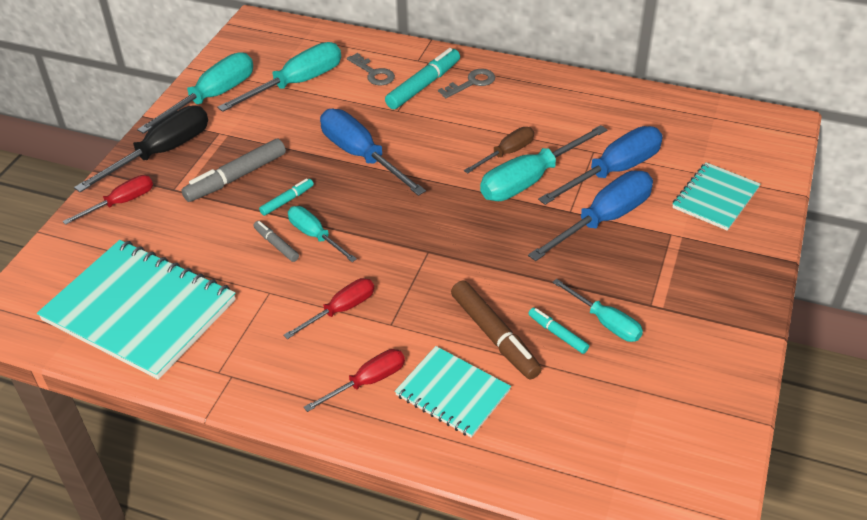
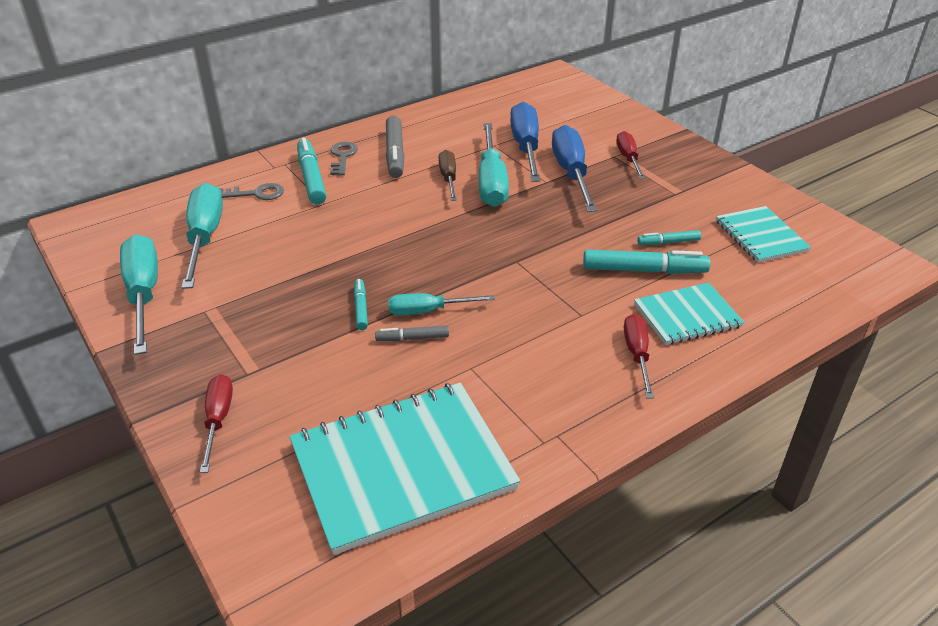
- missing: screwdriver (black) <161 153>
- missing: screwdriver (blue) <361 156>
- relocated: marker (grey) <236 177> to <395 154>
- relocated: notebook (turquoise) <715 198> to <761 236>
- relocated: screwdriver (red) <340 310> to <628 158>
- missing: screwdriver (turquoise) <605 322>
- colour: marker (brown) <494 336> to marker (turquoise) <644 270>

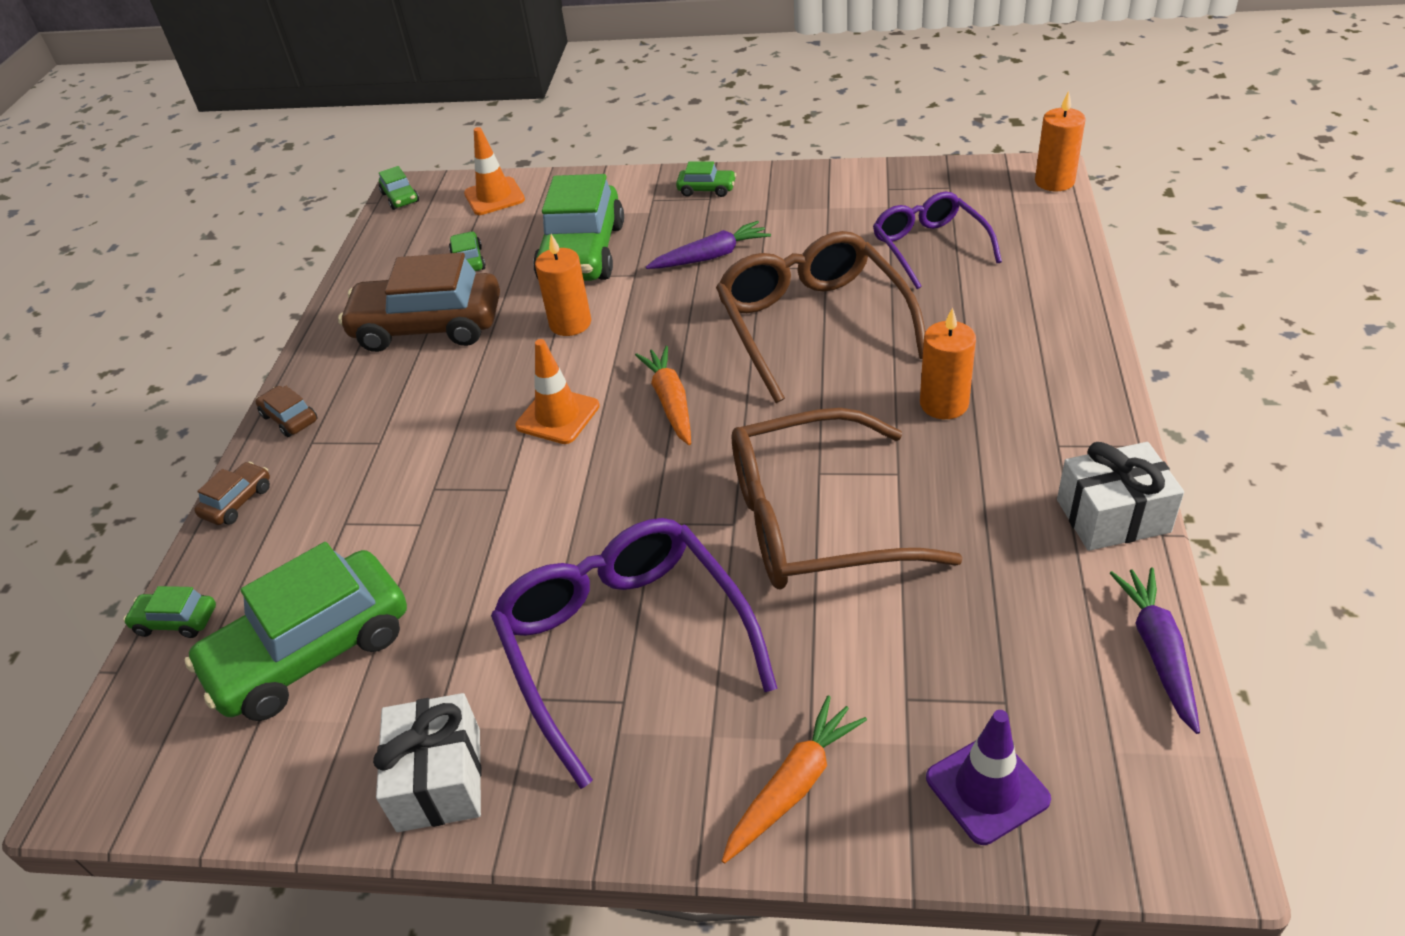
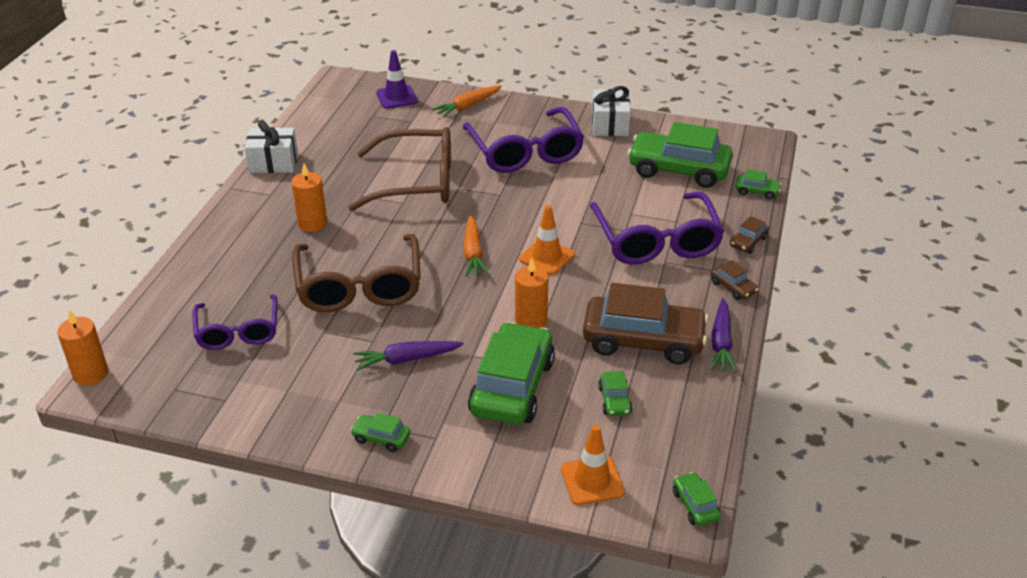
- spun: car (green) <311 651> = <678 170> 135 degrees counterclockwise
- relocated: carrot (purple) <1157 651> to <721 343>
- appeared: glasses (purple) <656 241>

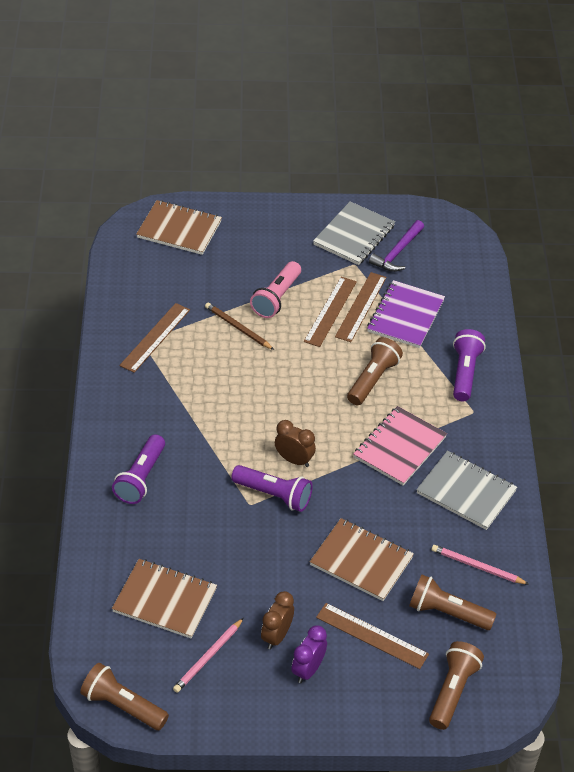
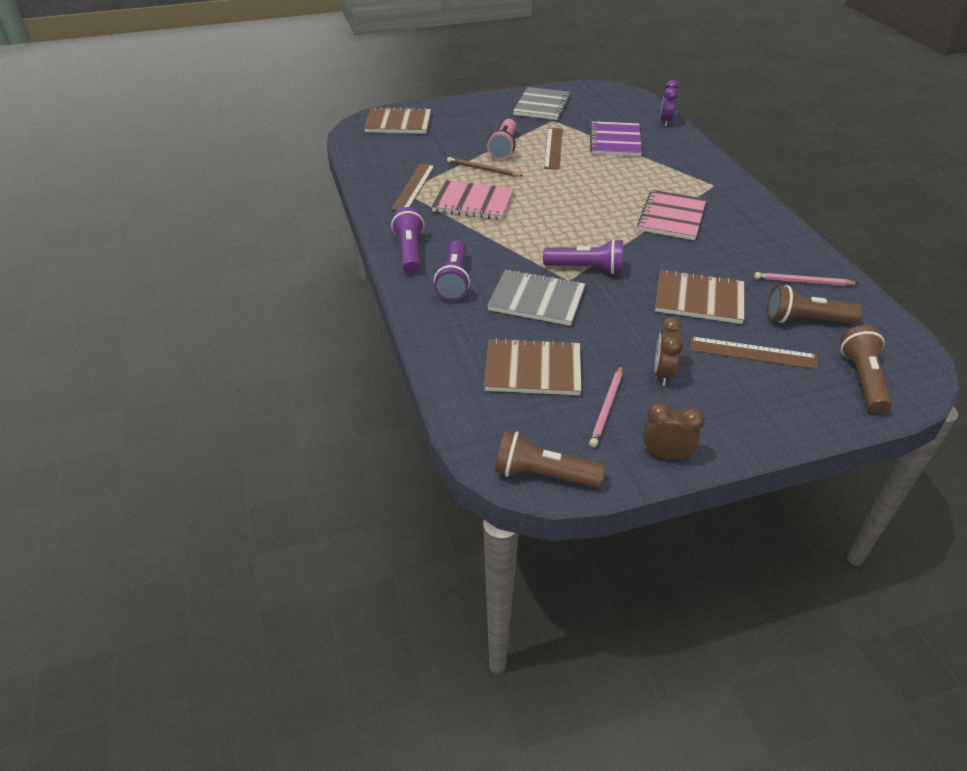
- missing: hammer (purple) <397 253>
- missing: ruler (brown) <361 307>
- relocated: flashlight (purple) <464 373> to <409 252>
- missing: flashlight (brown) <373 379>
- relocated: clock (brown) <294 460> to <666 455>
- relocated: notebook (grey) <466 492> to <536 300>
- relocated: clock (purple) <308 670> to <666 122>
- appeared: notebook (pink) <473 202>

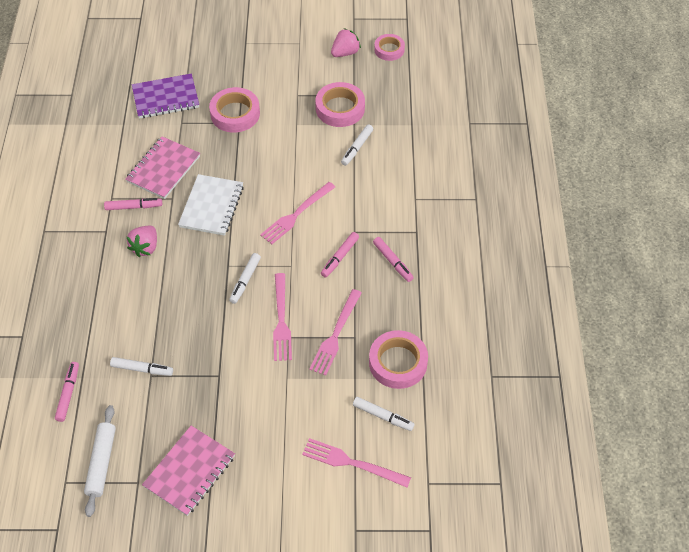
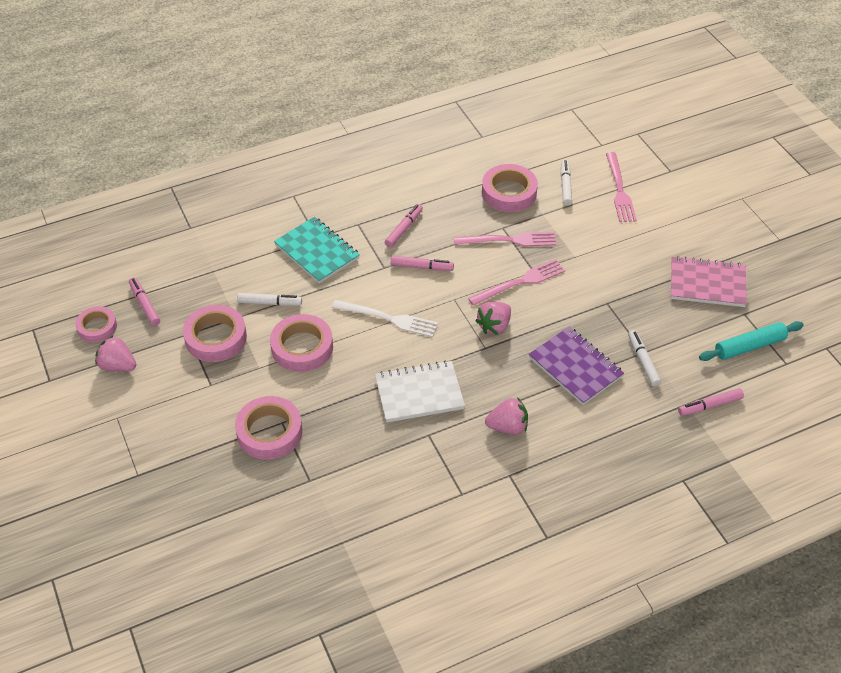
- relocated: notebook (purple) <166 98> to <575 367>
- missing: notebook (pink) <163 169>
- colour: fork (pink) <296 214> to fork (white) <389 318>
- relocated: marker (pink) <133 207> to <145 305>
- exchanged: marker (white) <245 281> to strawberry (pink) <494 326>
- colour: rolling pin (white) <101 463> to rolling pin (turquoise) <749 346>
- appeared: notebook (turquoise) <317 252>
- appeared: tape (pink) <302 347>

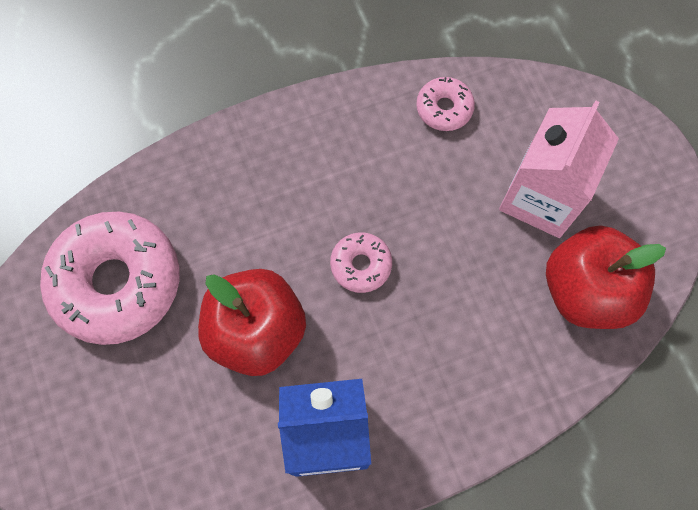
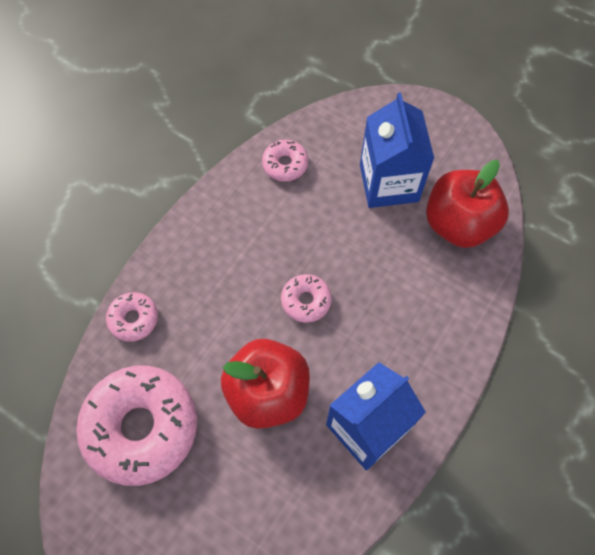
- colour: carton (pink) <541 197> to carton (blue) <389 183>
- appeared: donut (pink) <133 319>

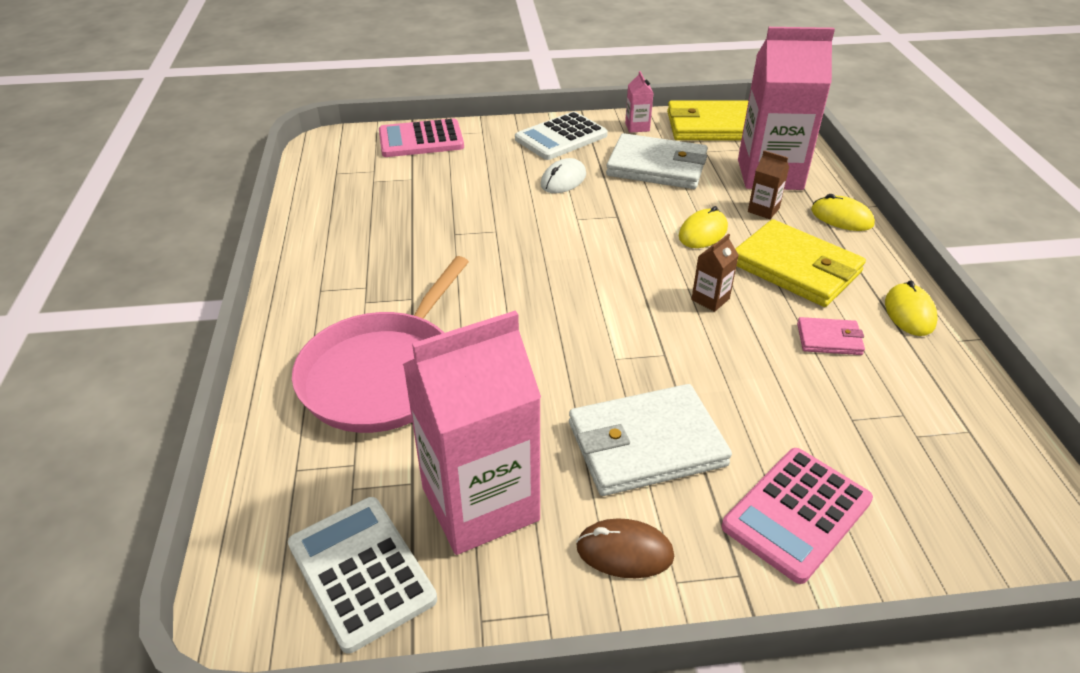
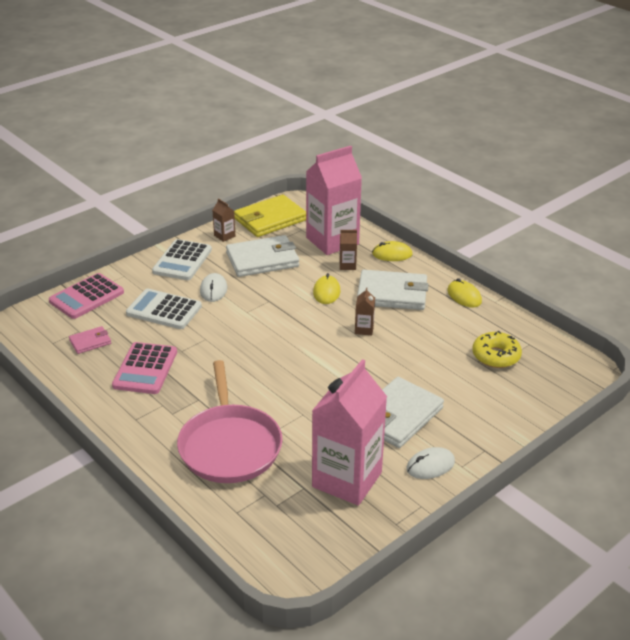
- colour: carton (pink) <637 127> to carton (brown) <224 236>
- colour: wallet (yellow) <796 268> to wallet (white) <392 293>
- relocated: wallet (pink) <829 339> to <90 342>
- relocated: calculator (pink) <796 513> to <145 369>
- relocated: calculator (white) <361 572> to <164 310>
- colour: mouse (brown) <624 551> to mouse (white) <430 465>
- appeared: donut (yellow) <496 356>

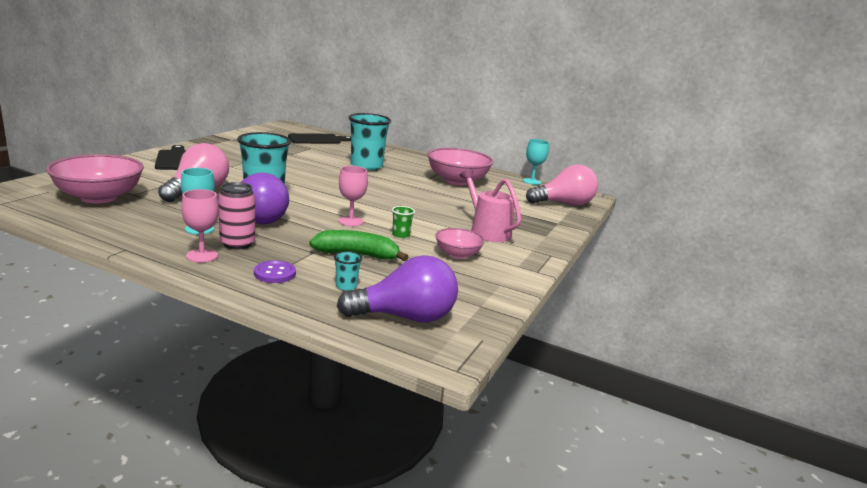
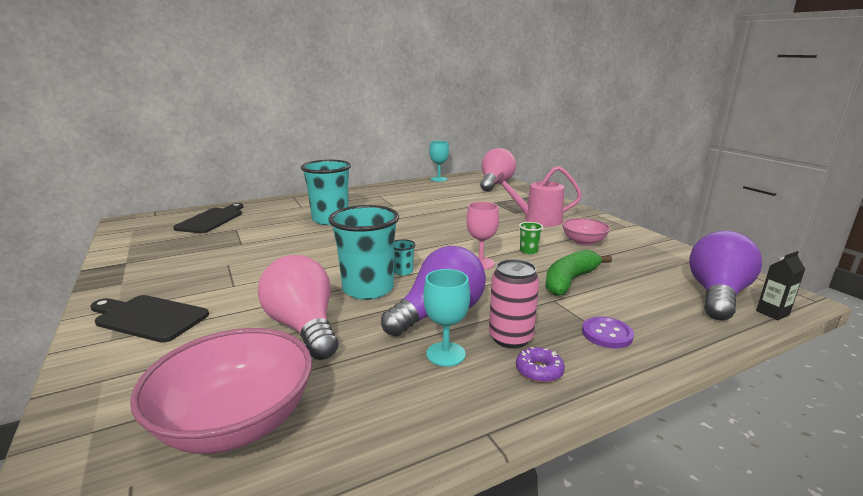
- missing: bowl (pink) <457 181>
- exchanged: goblet (pink) <202 256> to donut (purple) <539 371>
- relocated: cup (turquoise) <346 286> to <403 272>
- appeared: carton (black) <772 313>

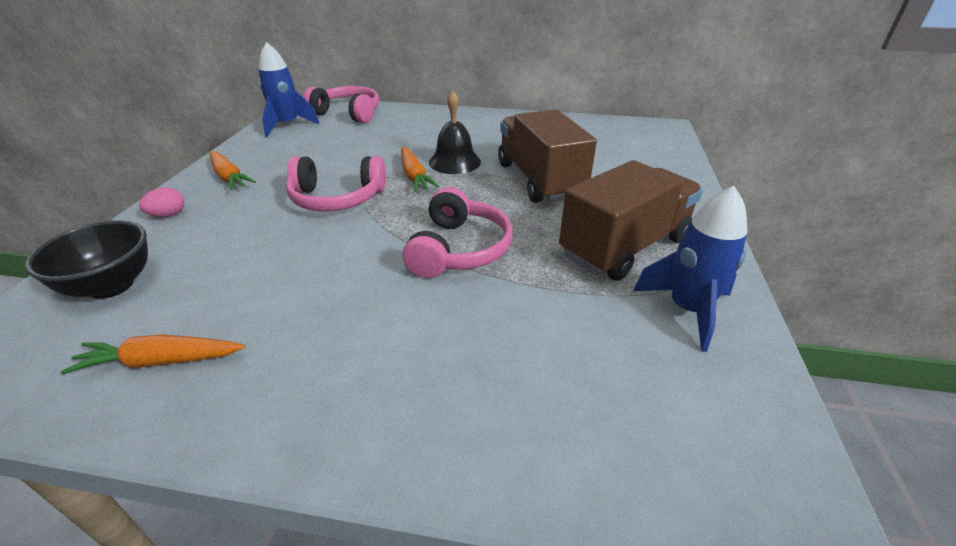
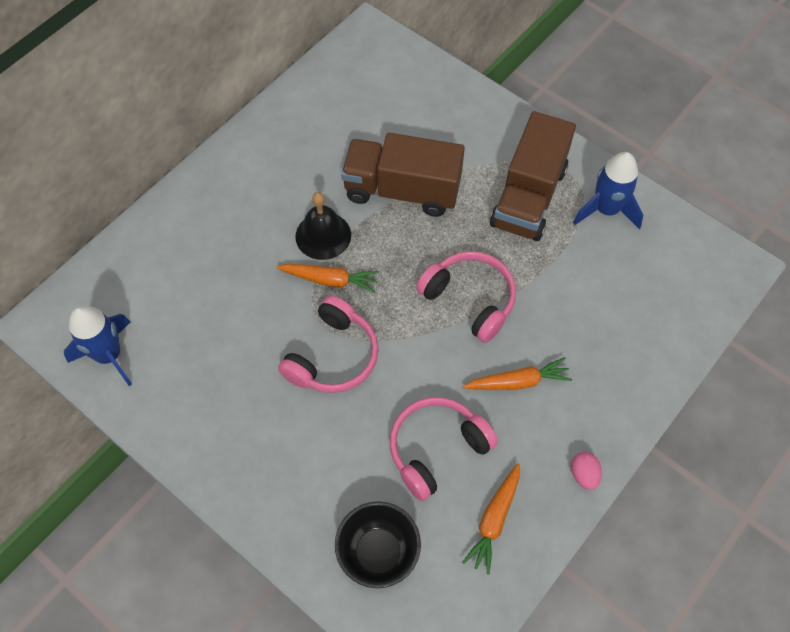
- relocated: headphones (pink) <348 113> to <436 449>
- relocated: carrot (orange) <229 177> to <518 382>
- spun: truck (brown) <624 247> = <528 197> 150 degrees counterclockwise
- relocated: egg (pink) <168 215> to <584 474>

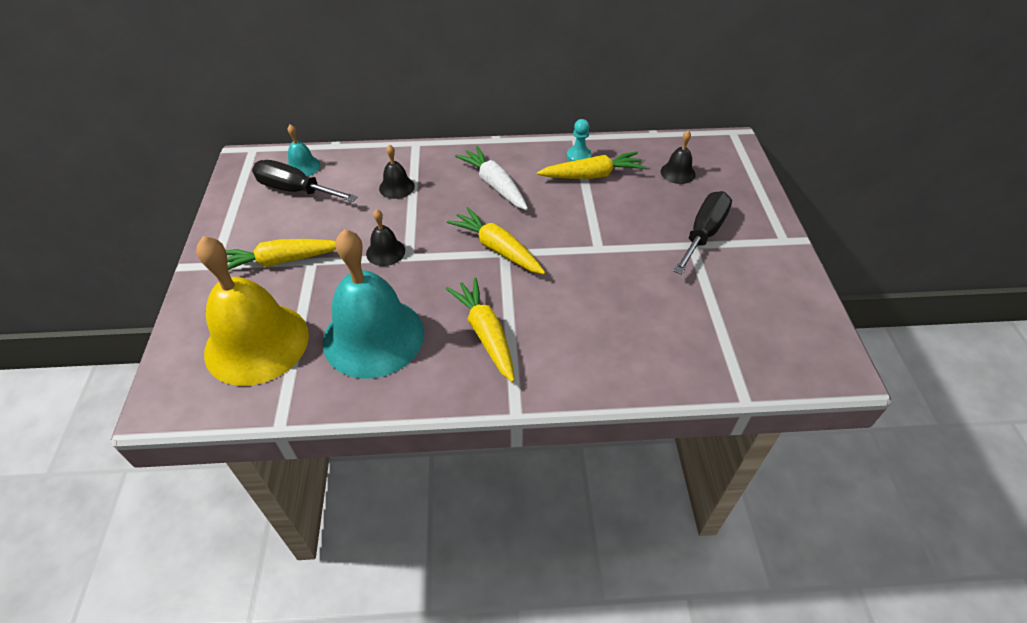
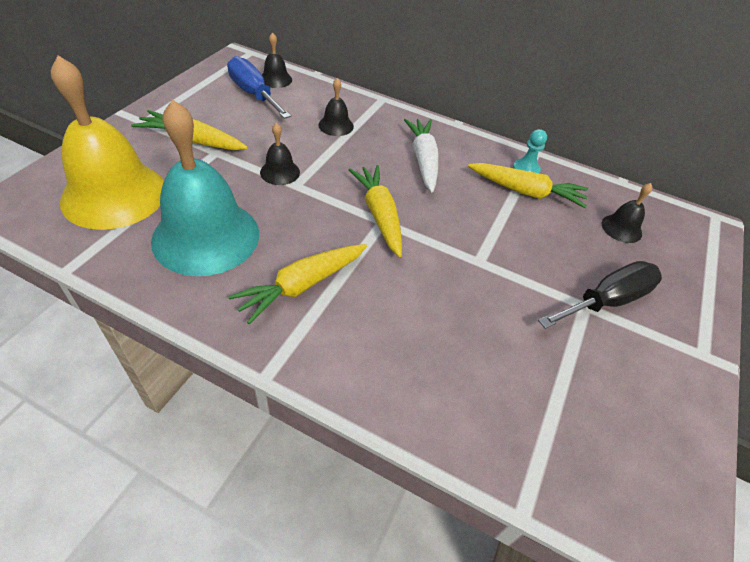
- colour: bell (turquoise) <303 166> to bell (black) <275 79>
- colour: screwdriver (black) <295 190> to screwdriver (blue) <253 94>
- spun: carrot (yellow) <485 334> = <302 285> 135 degrees counterclockwise

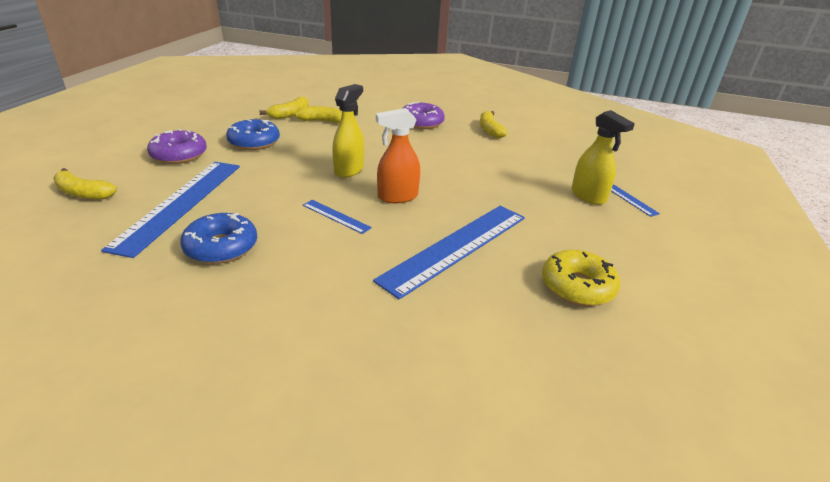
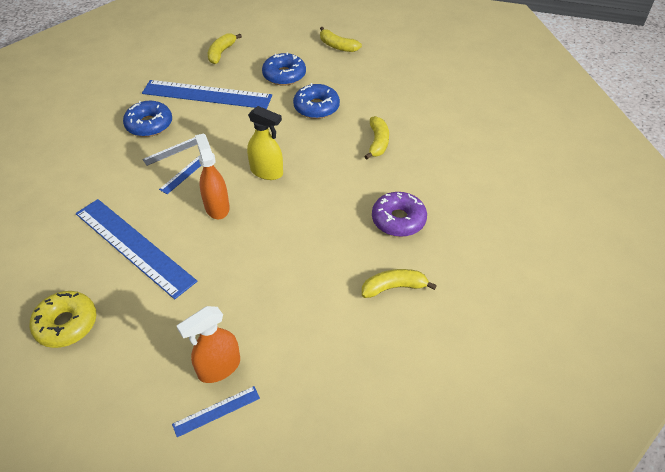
- relocated: banana (yellow) <290 114> to <337 46>
- colour: spray bottle (yellow) <588 196> to spray bottle (orange) <219 368>
- colour: donut (purple) <179 155> to donut (blue) <284 75>
- appeared: ruler (grey) <173 150>

